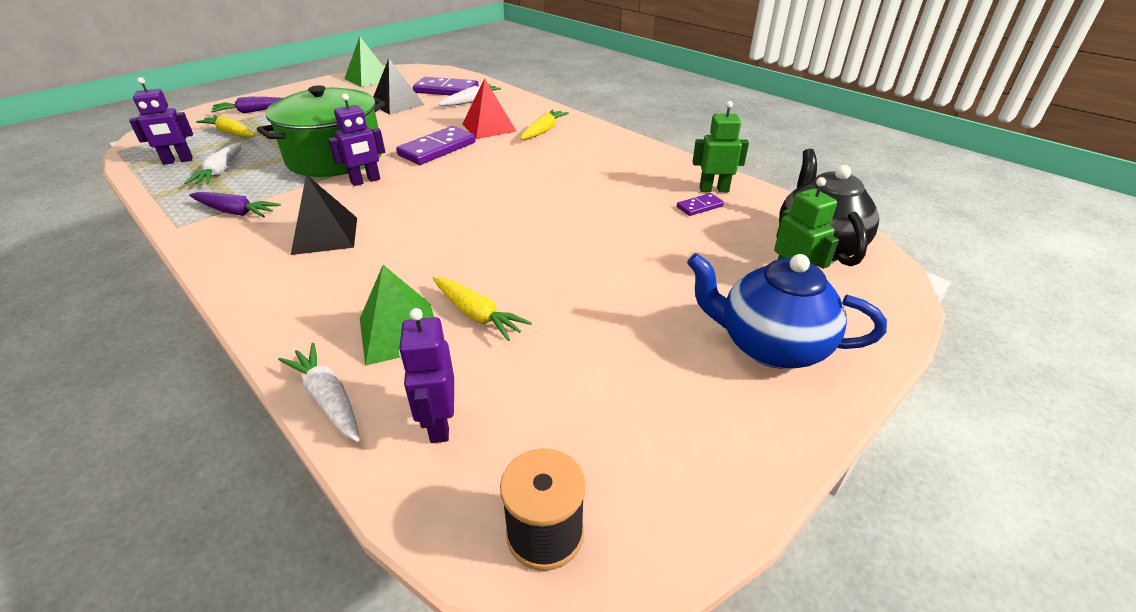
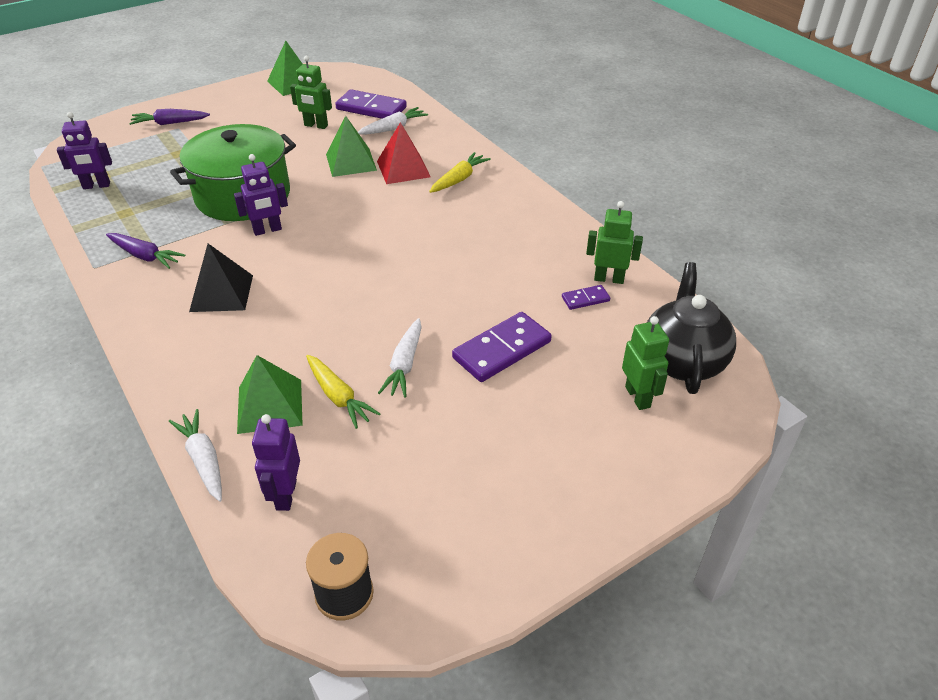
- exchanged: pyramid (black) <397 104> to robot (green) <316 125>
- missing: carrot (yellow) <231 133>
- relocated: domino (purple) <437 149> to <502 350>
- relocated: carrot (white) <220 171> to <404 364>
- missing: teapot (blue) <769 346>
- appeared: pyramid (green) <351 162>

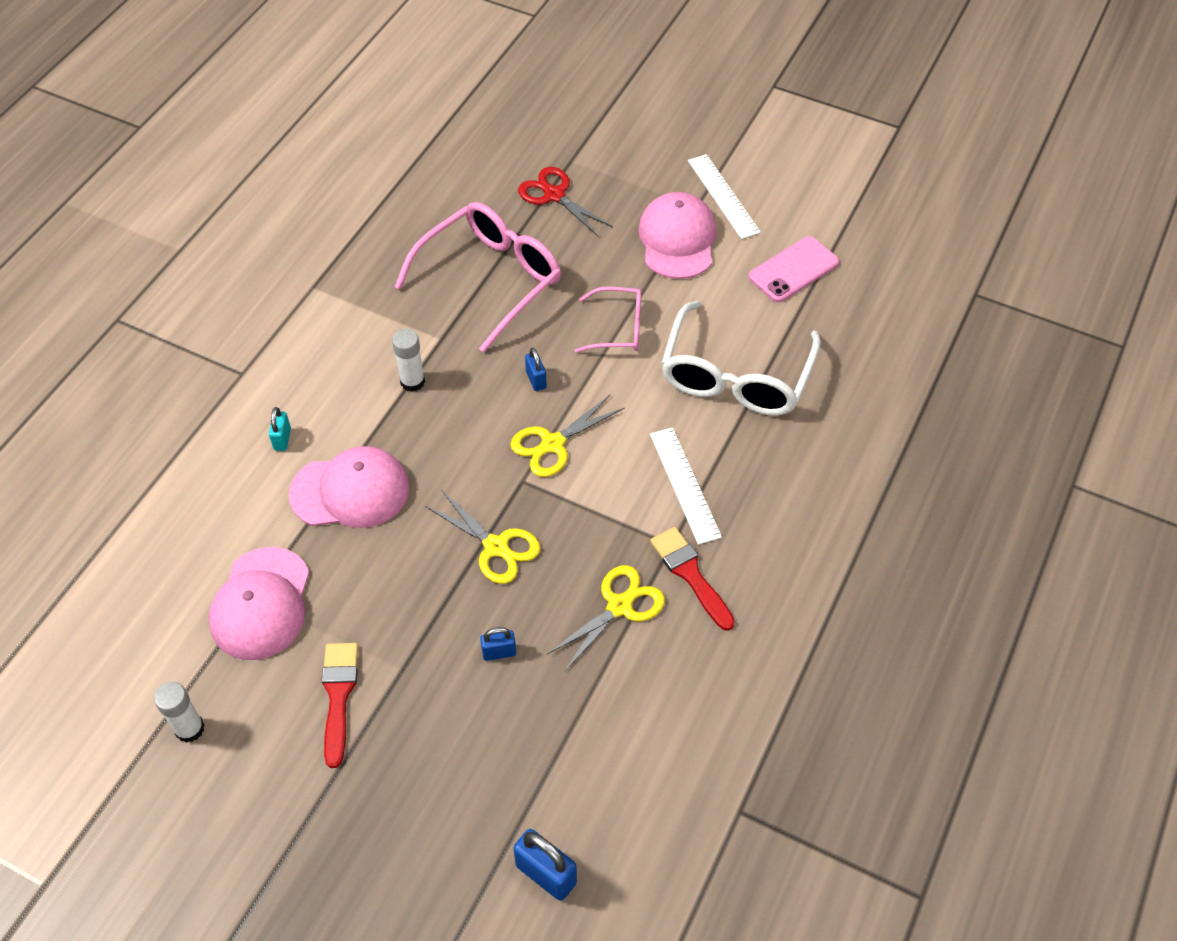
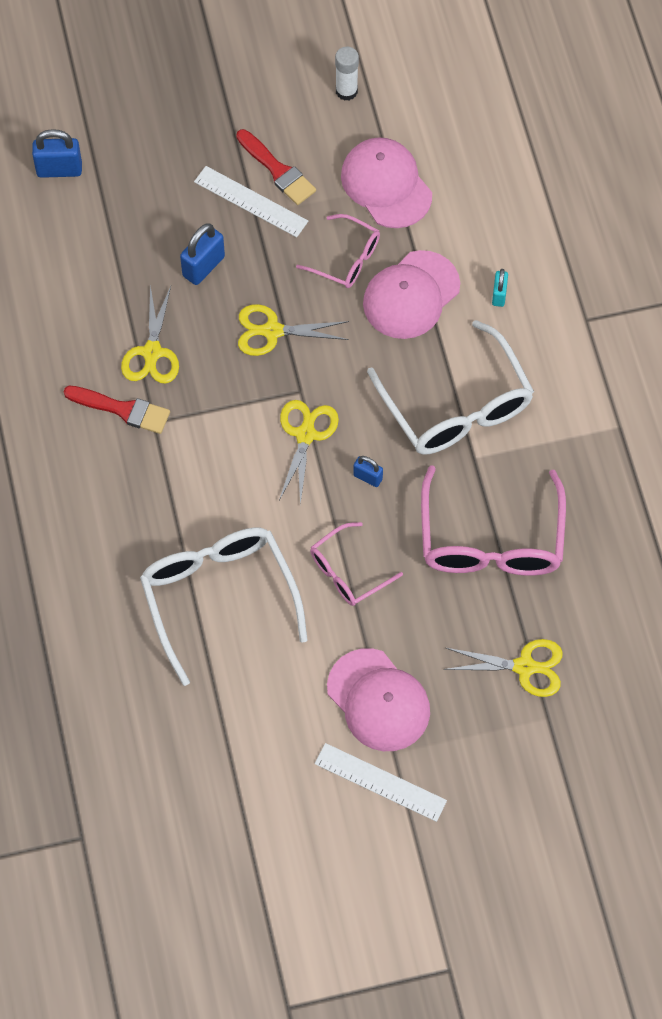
- colour: scissors (red) <554 195> to scissors (yellow) <524 667>
- missing: phone (pink) <793 270>
- exchanged: glue stick (white) <412 381> to glasses (white) <457 406>
- spun: padlock (turquoise) <282 439> = <499 295> 45 degrees clockwise
- relocated: ruler (white) <684 485> to <251 201>
- size: padlock (blue) <499 652> = <203 266> x1.69
- appeared: glasses (pink) <346 259>

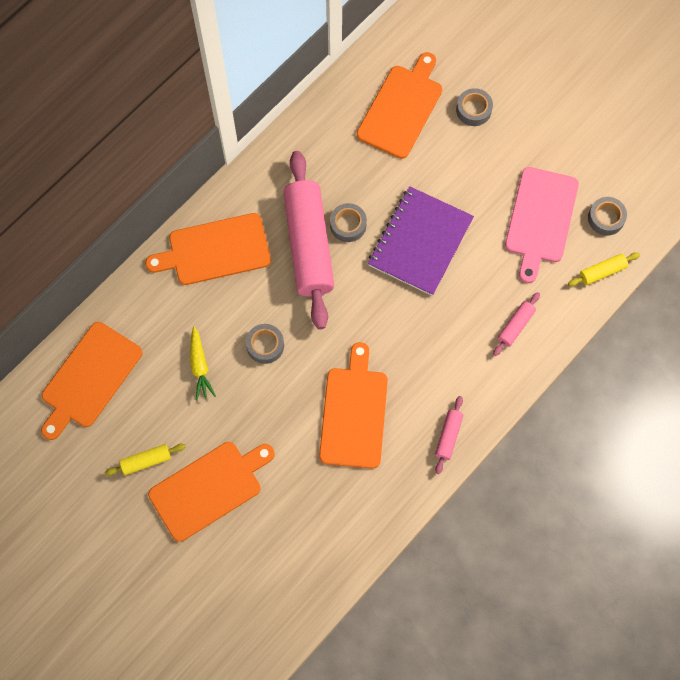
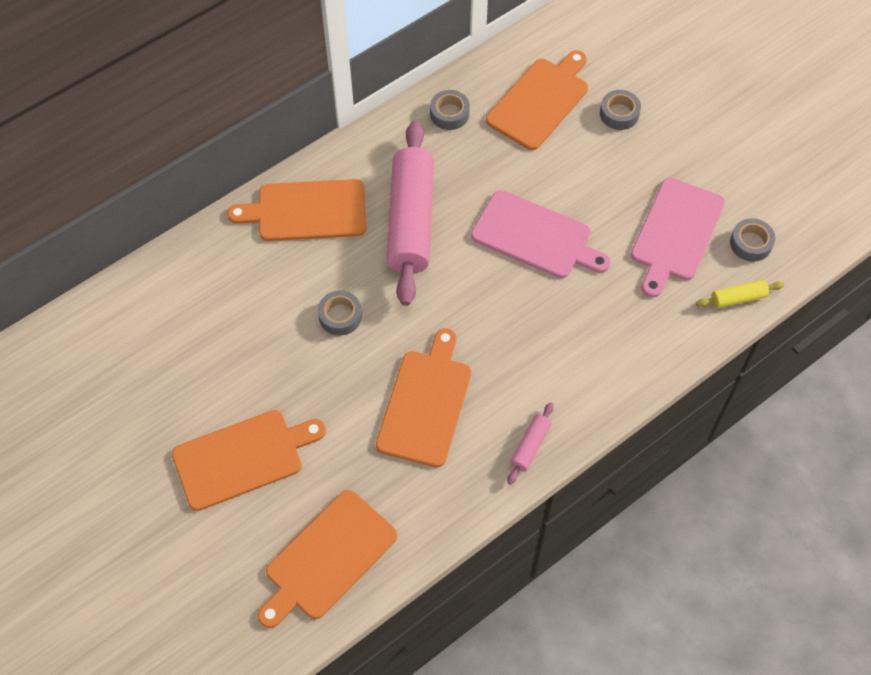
- exchanged: notebook (purple) <420 242> to cutting board (pink) <535 236>
- relocated: tape (grey) <348 225> to <449 114>
- missing: rolling pin (pink) <515 326>
- relocated: cutting board (orange) <89 378> to <327 558>
- missing: carrot (yellow) <200 366>
- missing: rolling pin (yellow) <146 461>

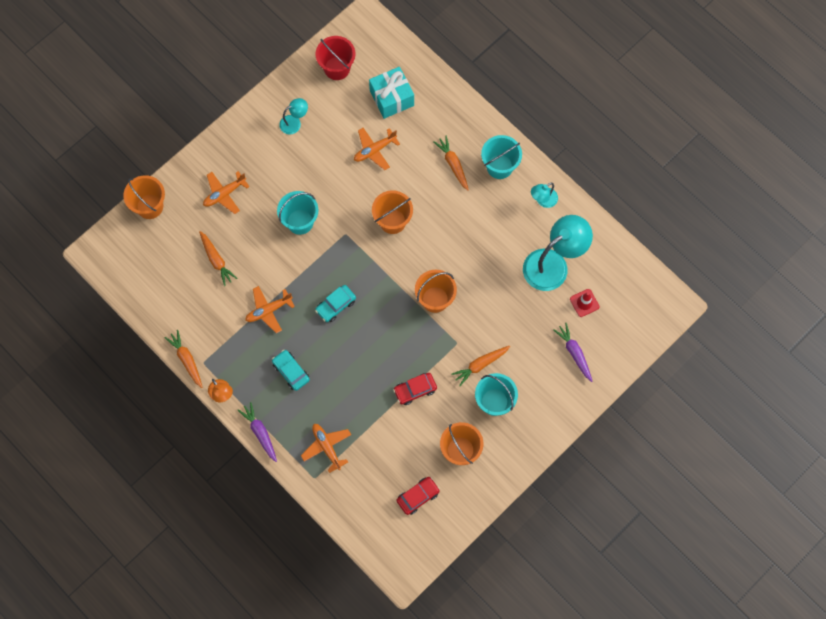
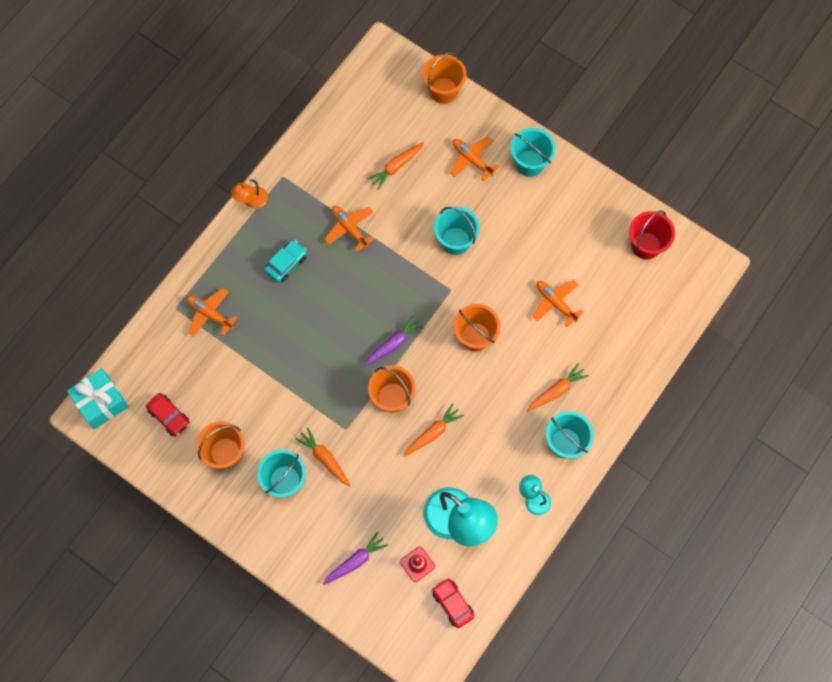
- relocated: gift (turquoise) <391 98> to <101 402>
- missing: lamp (turquoise) <294 123>
- missing: car (turquoise) <336 305>
- relocated: carrot (orange) <186 360> to <433 433>
- relocated: car (red) <415 390> to <452 603>
- relocated: carrot (purple) <260 433> to <393 344>
- spun: plane (orange) <327 447> = <210 314> 105 degrees counterclockwise
- appeared: bucket (turquoise) <530 163>

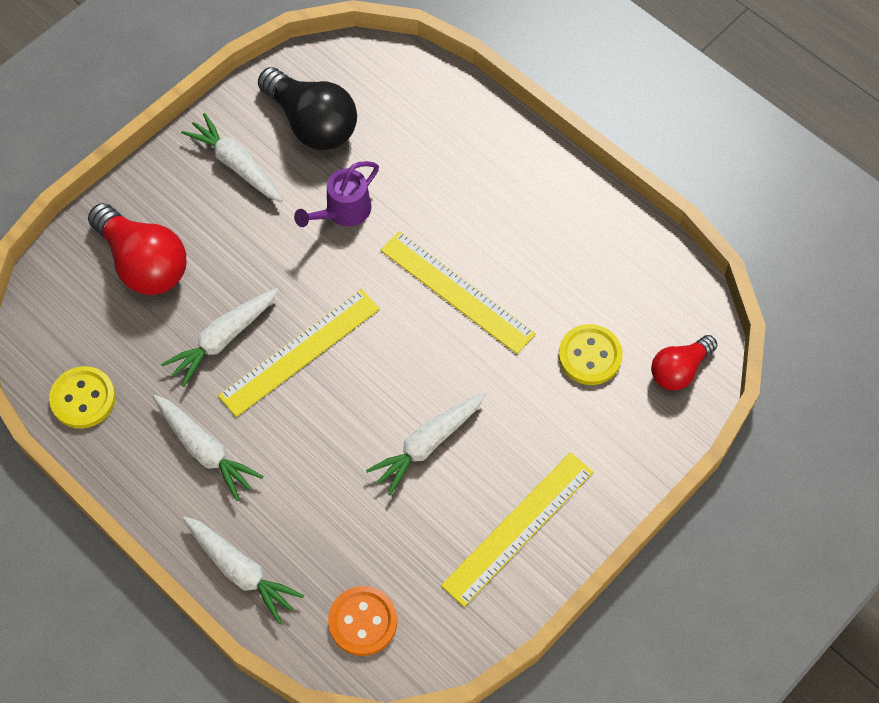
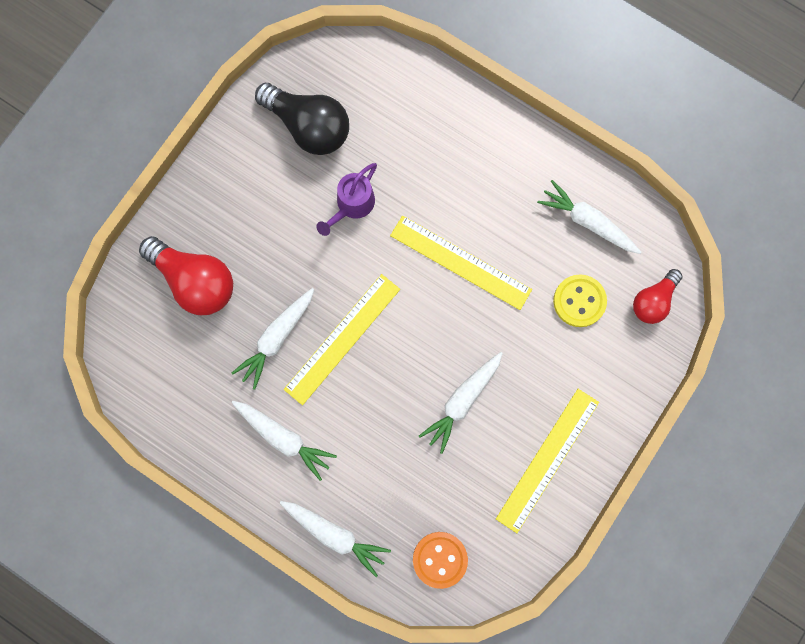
- relocated: carrot (white) <236 165> to <588 222>
- missing: button (yellow) <83 398>

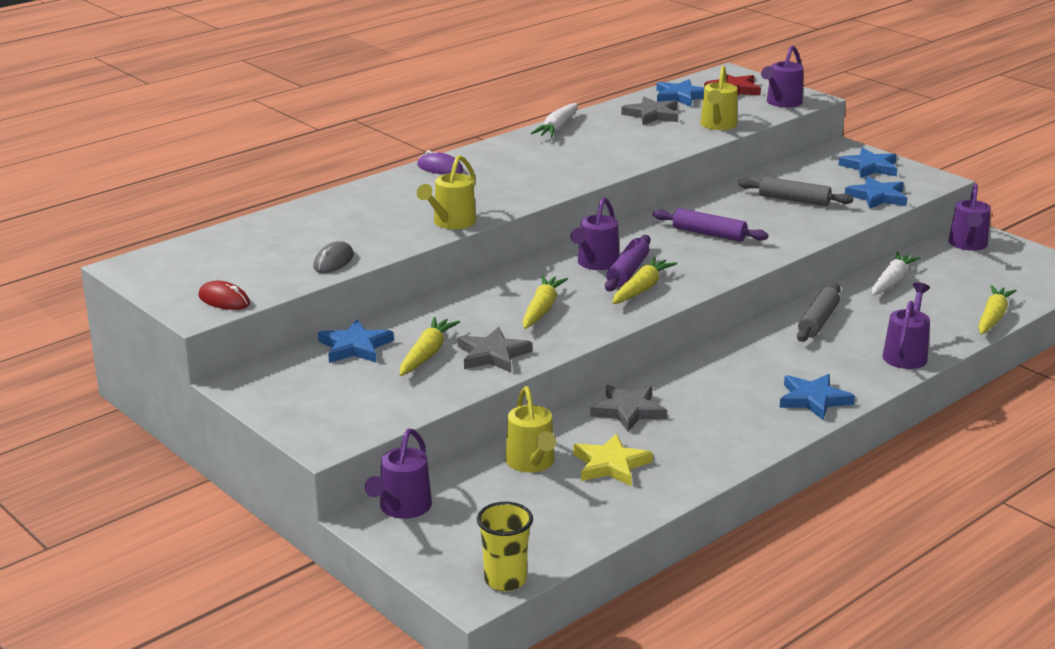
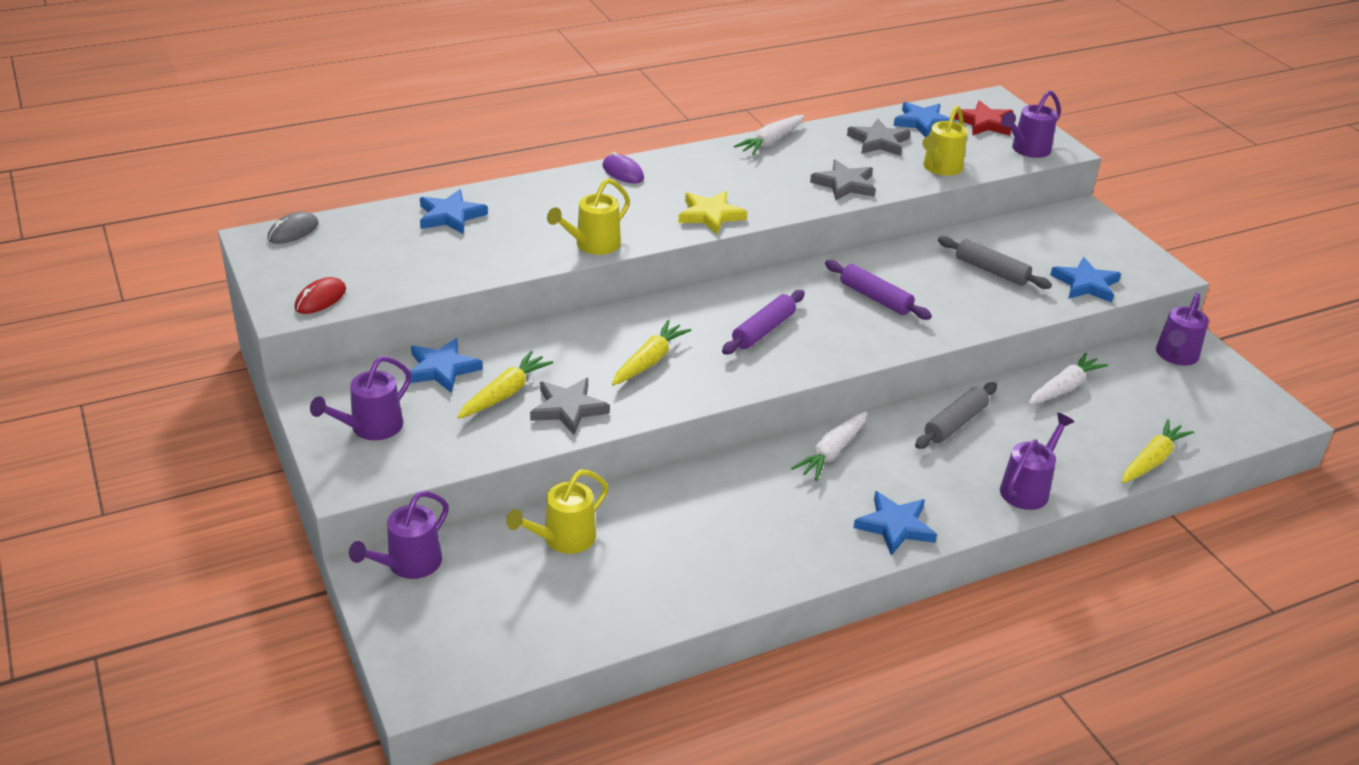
- relocated: star (blue) <870 167> to <450 216>
- relocated: watering can (purple) <595 264> to <370 428>
- relocated: mouse (grey) <333 261> to <293 231>
- missing: carrot (yellow) <641 289>
- spun: mouse (red) <224 300> = <320 299> 75 degrees clockwise
- relocated: star (grey) <628 411> to <844 184>
- spun: watering can (yellow) <532 463> = <563 539> 45 degrees clockwise
- relocated: star (yellow) <610 465> to <710 215>
- missing: cup (yellow) <505 580>
- appeared: carrot (white) <832 452>

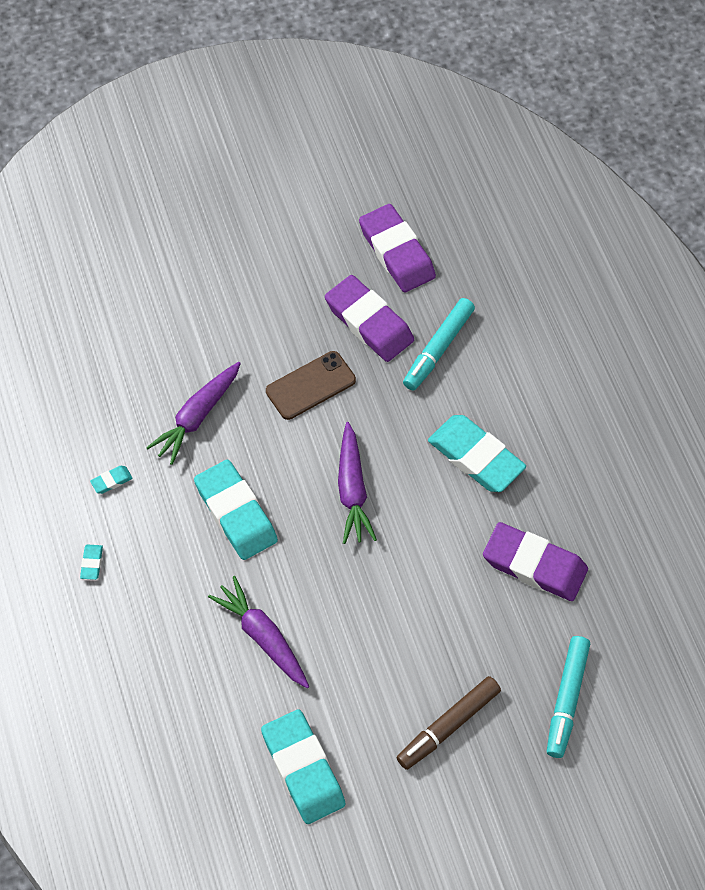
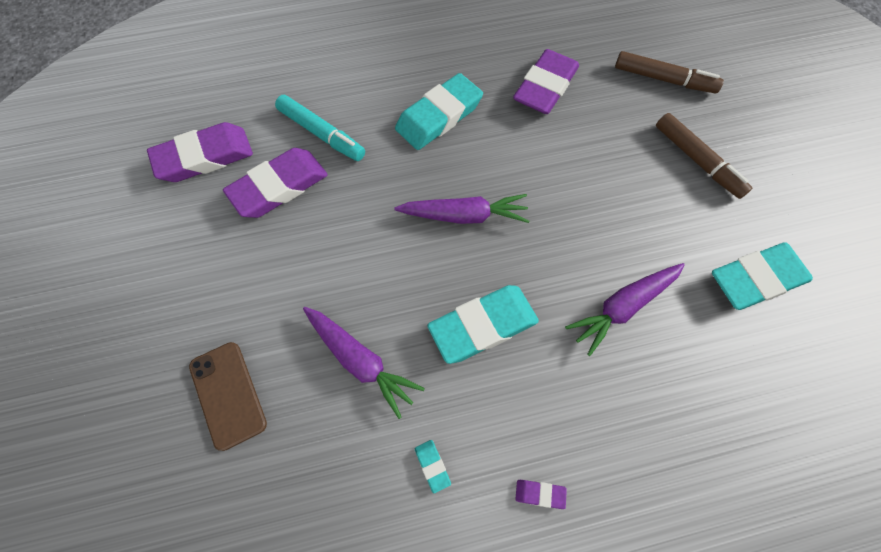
- relocated: phone (brown) <310 386> to <228 394>
- colour: eraser (turquoise) <92 563> to eraser (purple) <540 494>
- colour: marker (turquoise) <566 699> to marker (brown) <664 79>

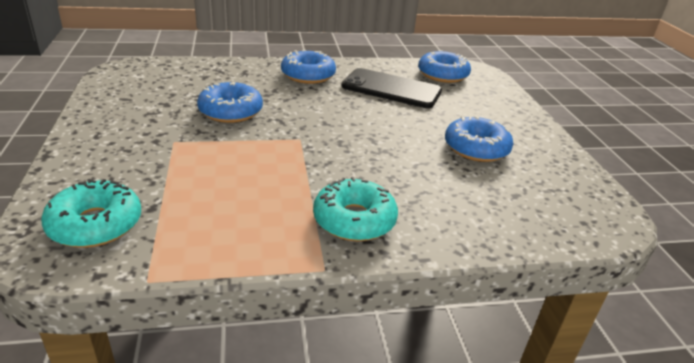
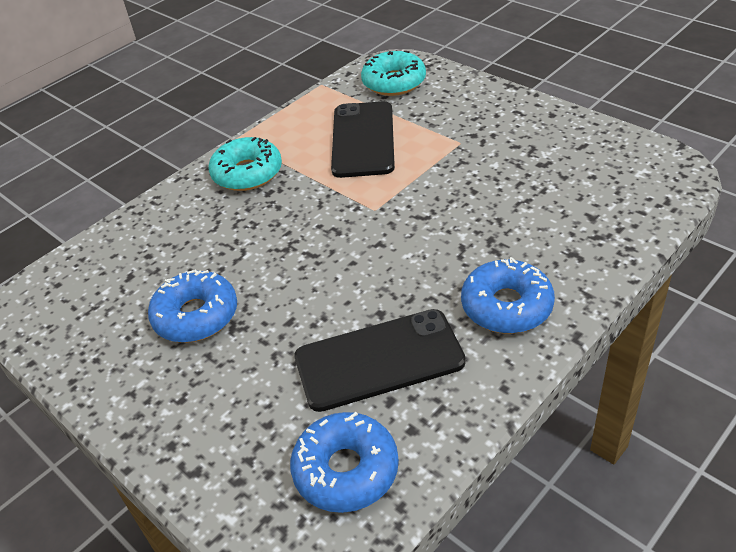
- missing: donut (blue) <231 111>
- appeared: phone (black) <363 139>

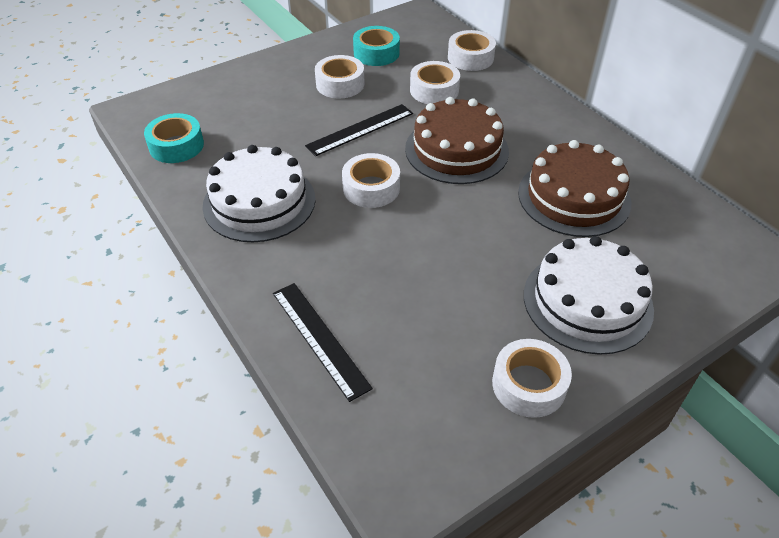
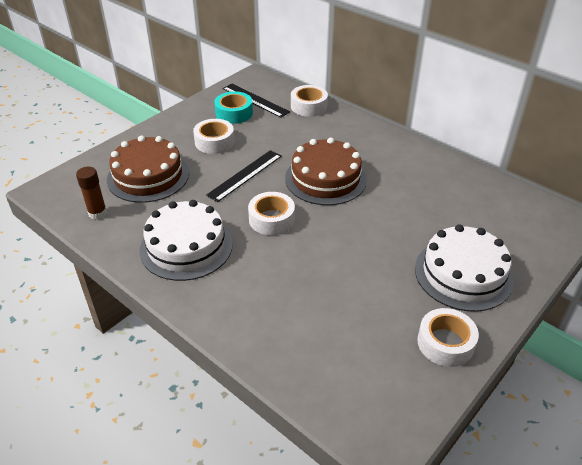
- missing: tape (white) <434 90>
- exchanged: tape (turquoise) <176 146> to glue stick (brown) <97 213>
- relocated: cake (brown) <574 197> to <148 176>
- relocated: ruler (black) <319 339> to <255 100>

